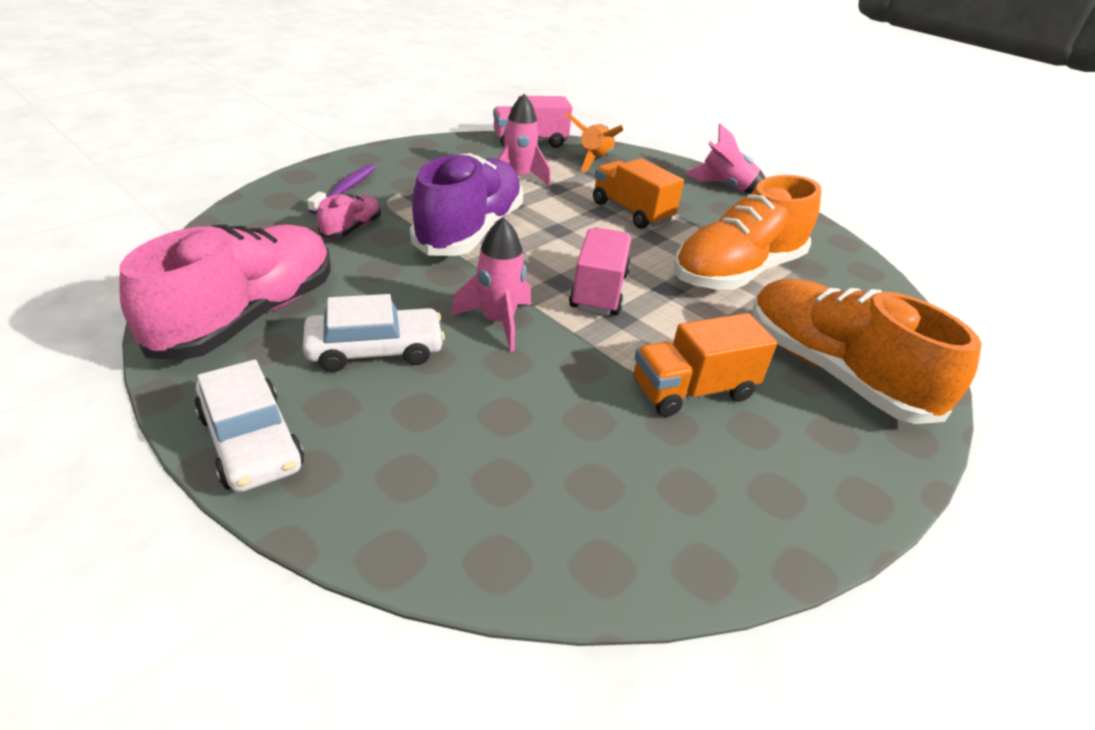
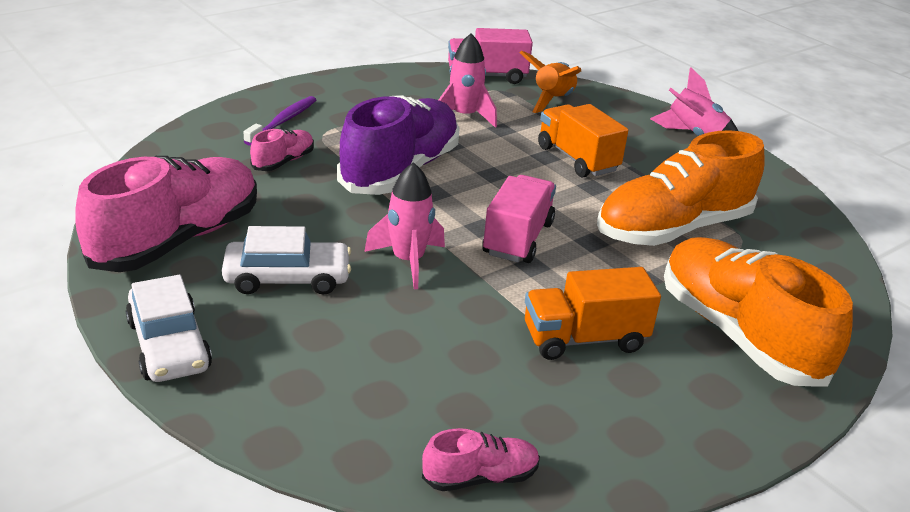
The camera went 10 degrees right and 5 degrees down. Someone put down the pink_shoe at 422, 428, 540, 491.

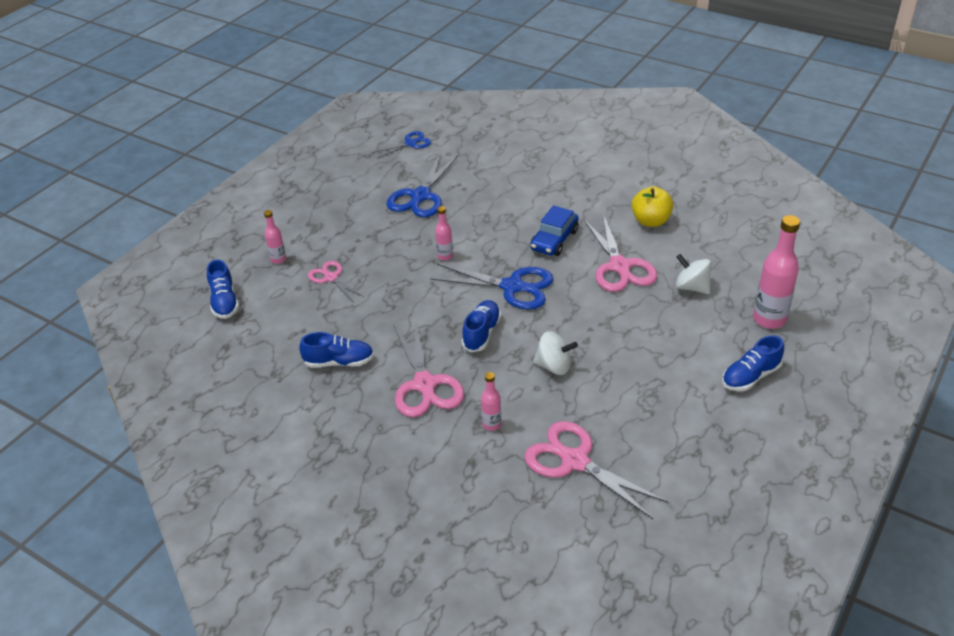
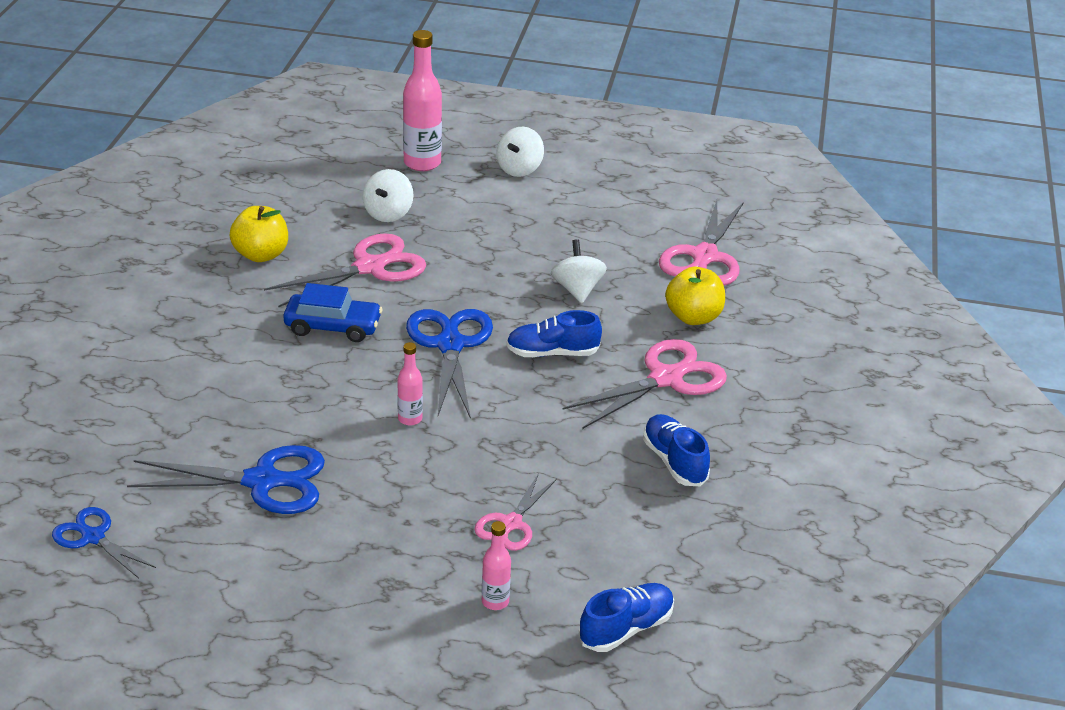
The camera went 115 degrees left and 5 degrees down. Someone swapped the blue_shoe at 722, 335, 784, 391 for the white_spinning_top at 496, 127, 544, 177. Someone swapped the pink_bottle at 481, 372, 501, 431 for the yellow_apple at 665, 267, 725, 325.

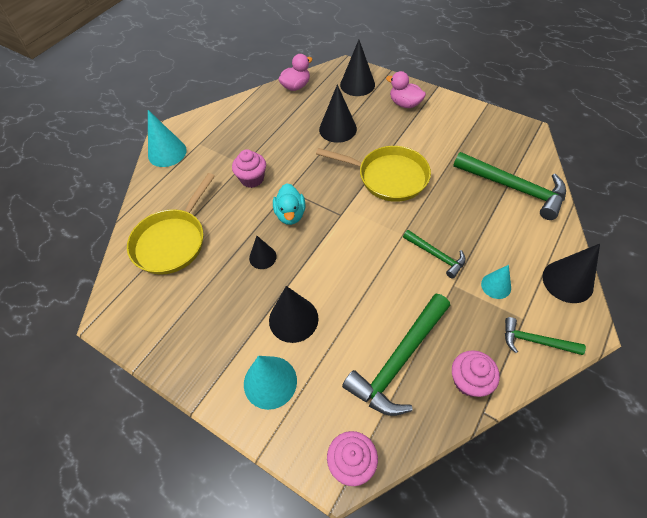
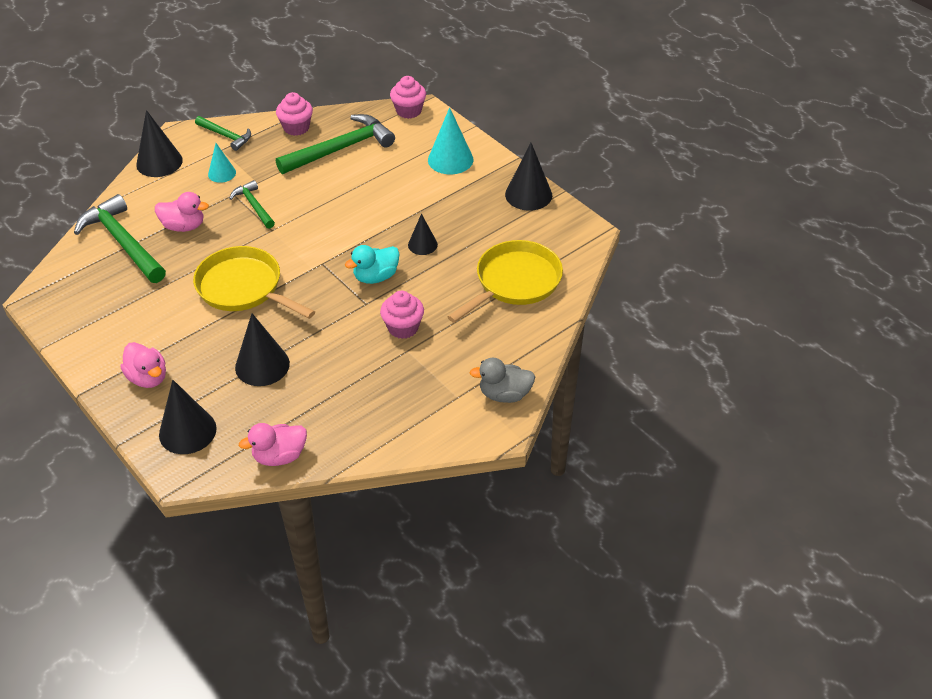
The camera went 165 degrees left and 10 degrees down. Someone put down the pink_duck at 155, 192, 209, 232. Someone rotated the turquoise_duck at 273, 183, 305, 225 by 135 degrees counterclockwise. Someone swapped the turquoise_cone at 148, 110, 187, 167 for the grey_duck at 470, 358, 535, 403. Someone carried the black_cone from 269, 286, 319, 343 to 505, 143, 552, 211.

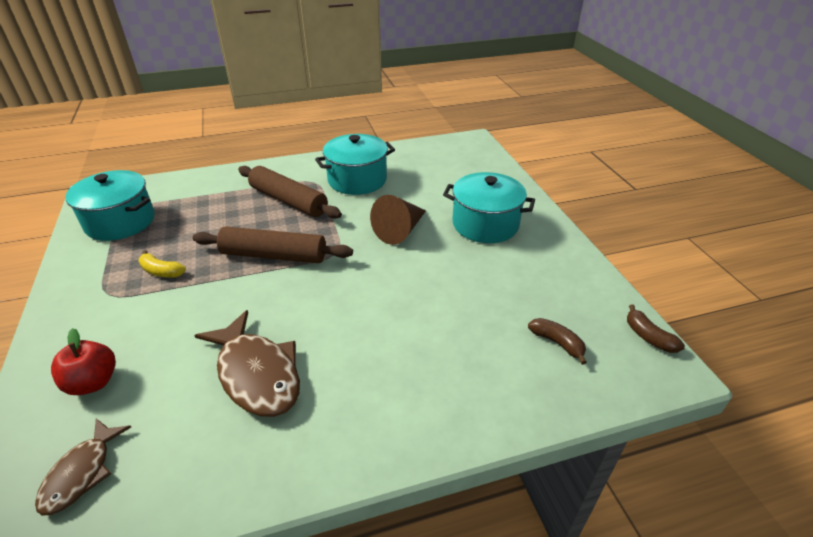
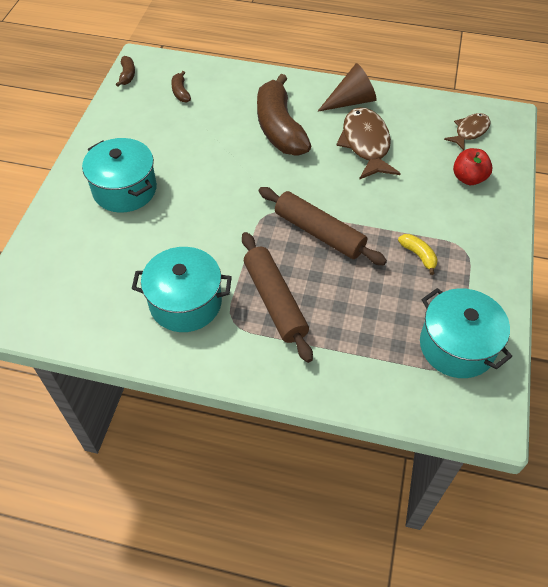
The camera went 150 degrees left and 15 degrees up. Someone put down the brown_banana at 257, 74, 311, 156. Someone carried the brown_cone from 370, 195, 426, 245 to 317, 63, 377, 112.

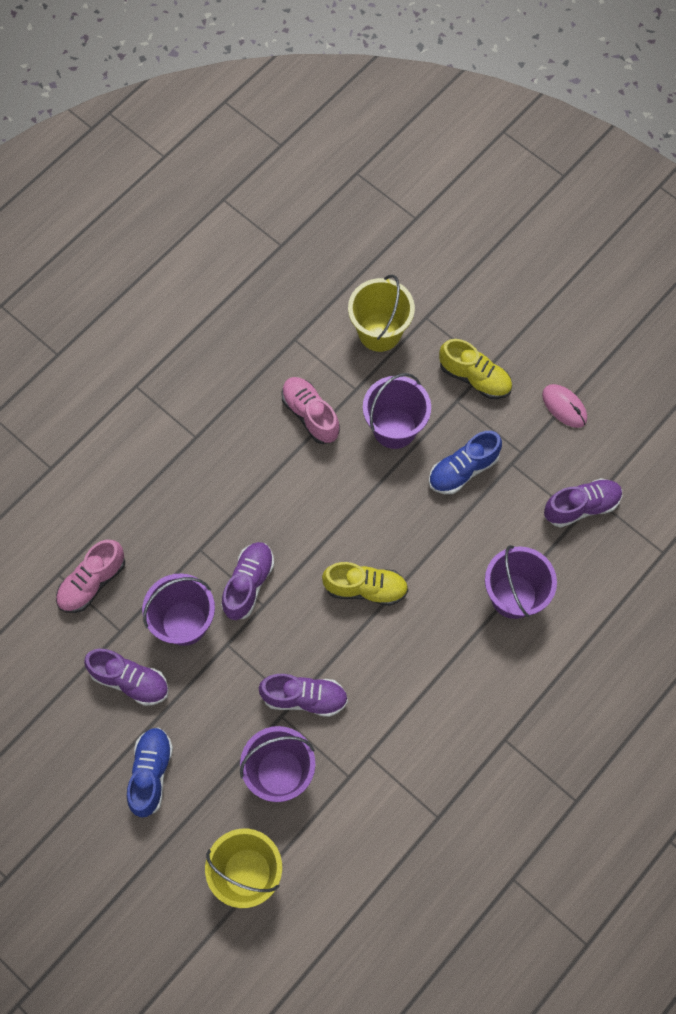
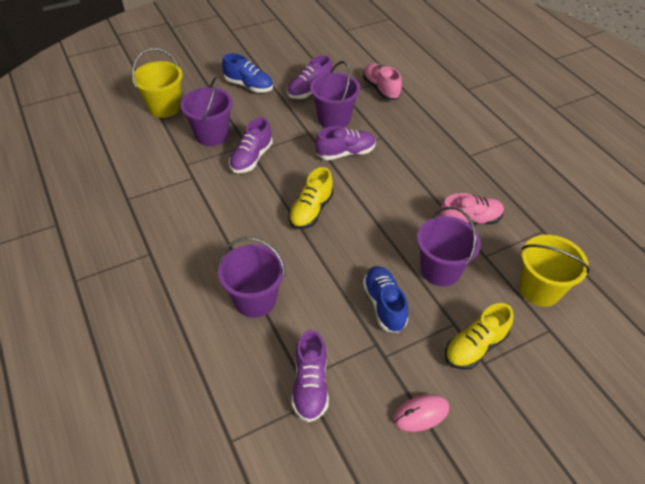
The camera went 110 degrees right and 20 degrees down. Someone rotated the purple_shoe at 221, 542, 274, 620 by 60 degrees counterclockwise.

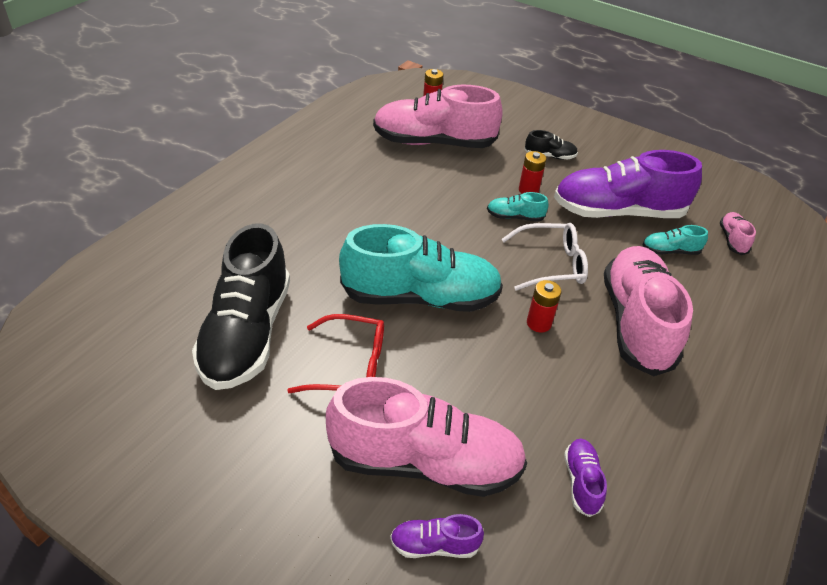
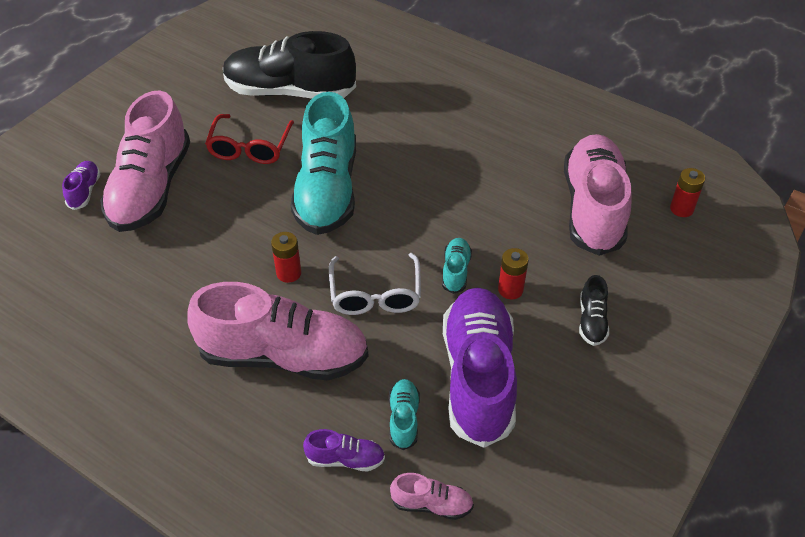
The camera went 95 degrees right and 5 degrees up. Someone carried the purple_shoe from 564, 439, 607, 517 to 303, 429, 385, 472.

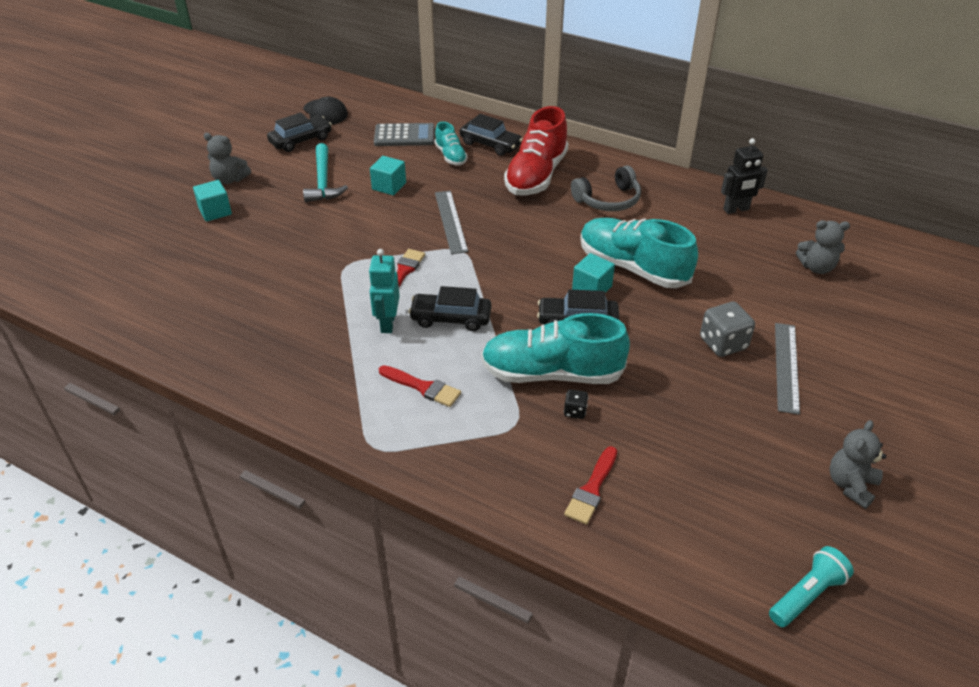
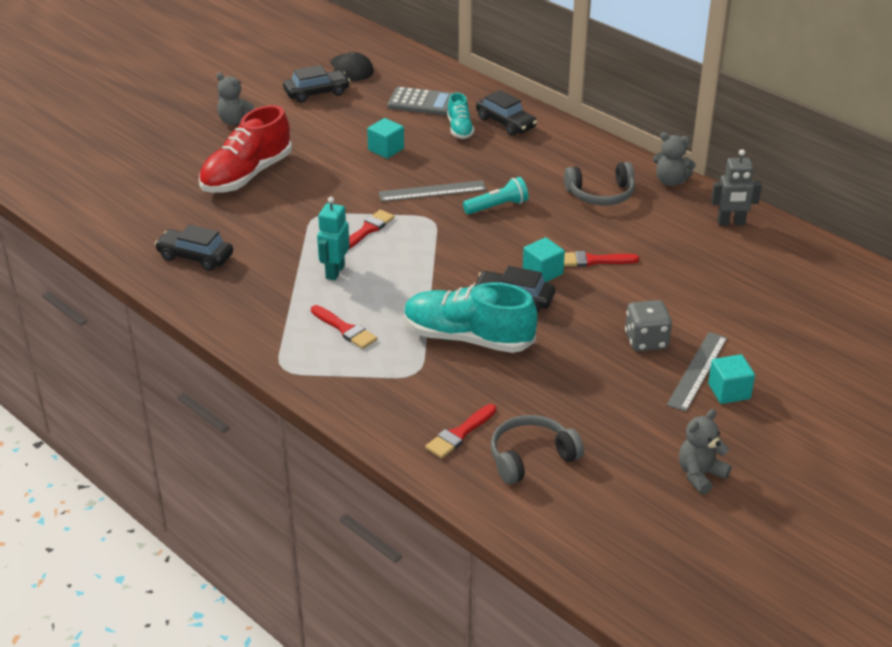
The camera went 15 degrees right and 5 degrees down. Someone carried the black_car from 408, 286, 492, 331 to 155, 225, 233, 271. Someone carried the red_shoe from 504, 106, 568, 195 to 199, 105, 292, 193. Someone rotated the grey_ruler at 435, 191, 468, 254 by 75 degrees clockwise. Someone carried the turquoise_flashlight from 769, 546, 854, 627 to 463, 177, 528, 214. Someone put down the grey_headphones at 490, 415, 584, 484. Someone swapped the turquoise_shoe at 580, 218, 698, 288 for the red_brush at 564, 251, 639, 267. Someone carried the grey_teddy_bear from 796, 220, 850, 274 to 653, 132, 696, 186. Someone carried the turquoise_cube from 193, 180, 232, 222 to 708, 354, 755, 404. Someone repainted the black_robot at 721, 138, 768, 214, which became the grey_robot at 711, 149, 762, 226. Someone took away the turquoise_hammer at 303, 143, 348, 202. Someone took away the black_dice at 564, 389, 589, 419.

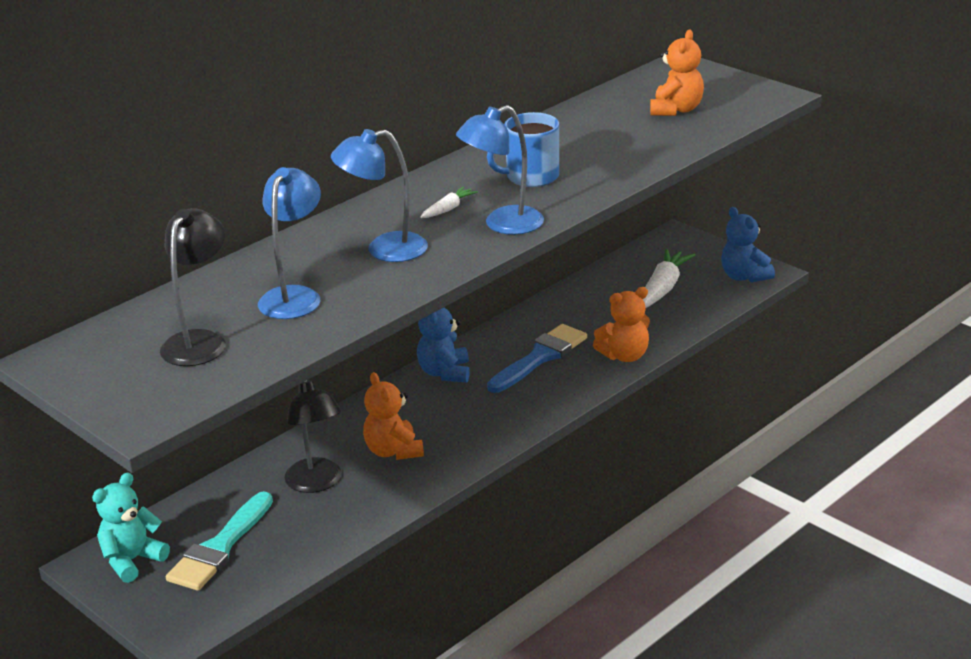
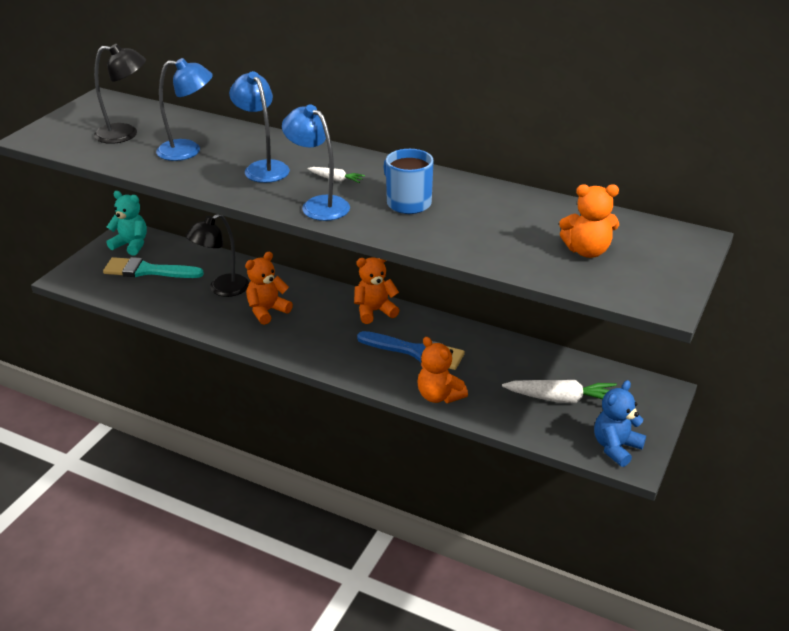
The camera went 70 degrees right and 5 degrees up. Someone repainted the blue_teddy_bear at 417, 308, 470, 382, which became the orange_teddy_bear at 354, 257, 400, 324.

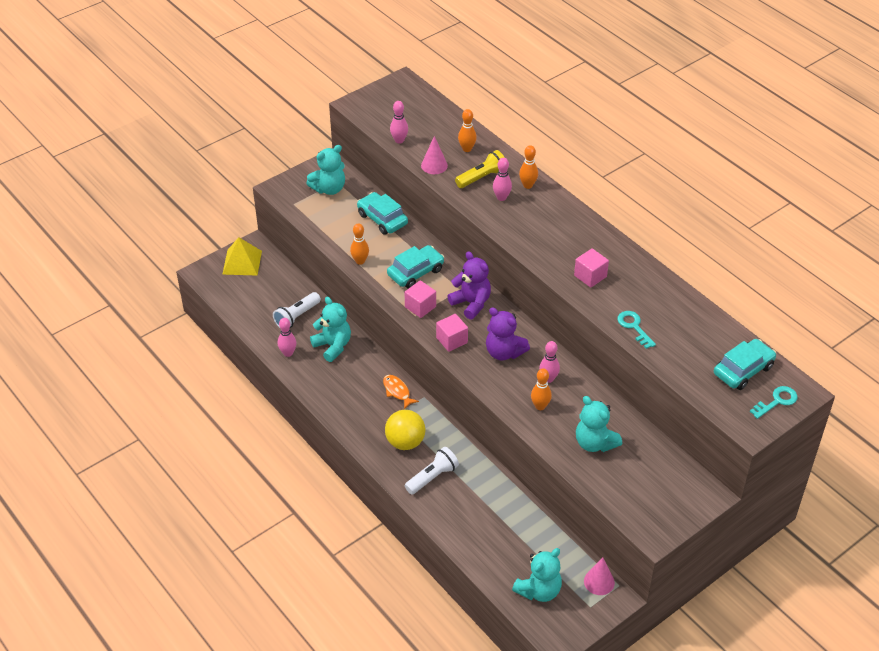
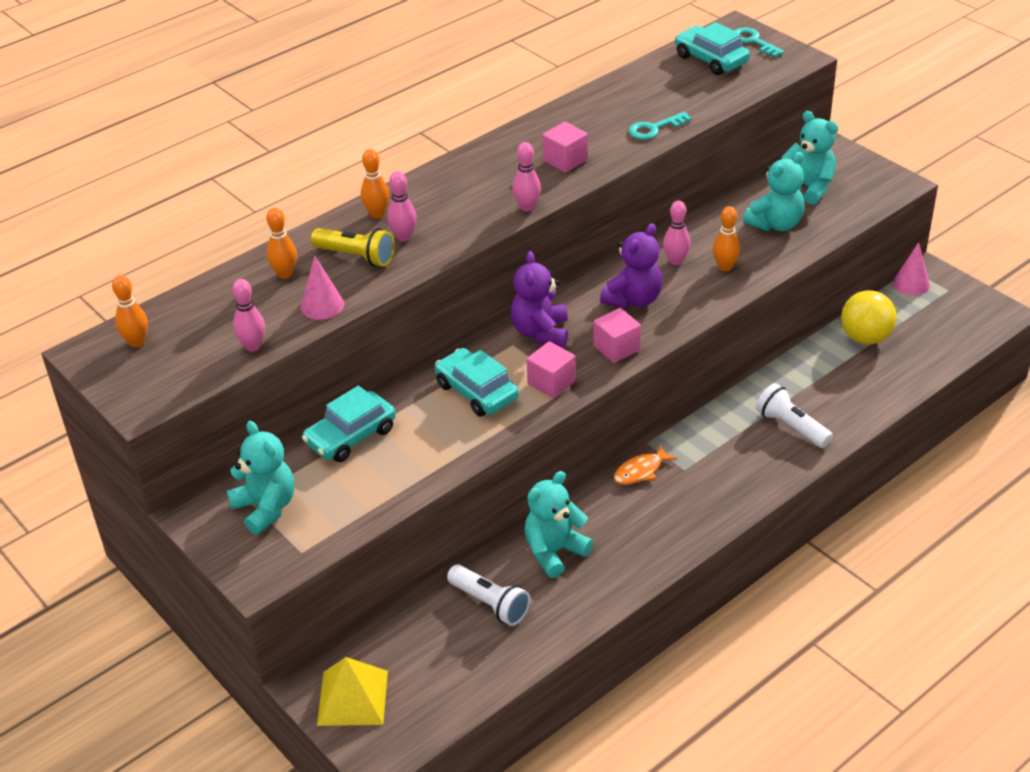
The camera went 90 degrees left and 5 degrees down. Someone carried the orange_bowling_pin from 350, 223, 369, 265 to 112, 275, 148, 348. Someone rotated the yellow_flashlight at 455, 150, 505, 188 by 150 degrees clockwise. Someone rotated the purple_teddy_bear at 447, 251, 491, 320 by 45 degrees counterclockwise. Someone carried the pink_bowling_pin from 278, 318, 296, 357 to 512, 142, 541, 212. Someone carried the turquoise_teddy_bear from 512, 548, 562, 602 to 781, 111, 838, 205. Someone carried the yellow_ball from 385, 410, 425, 450 to 841, 290, 897, 344.

